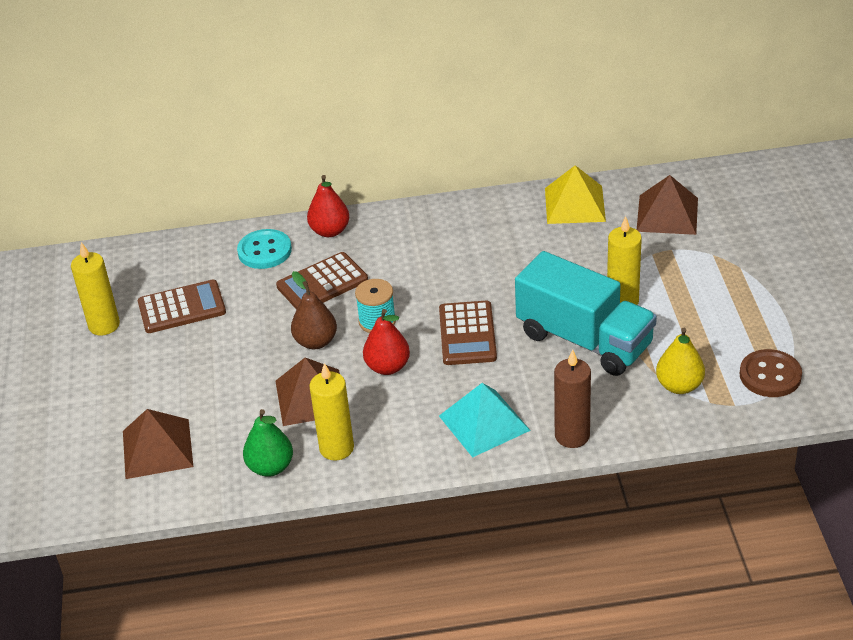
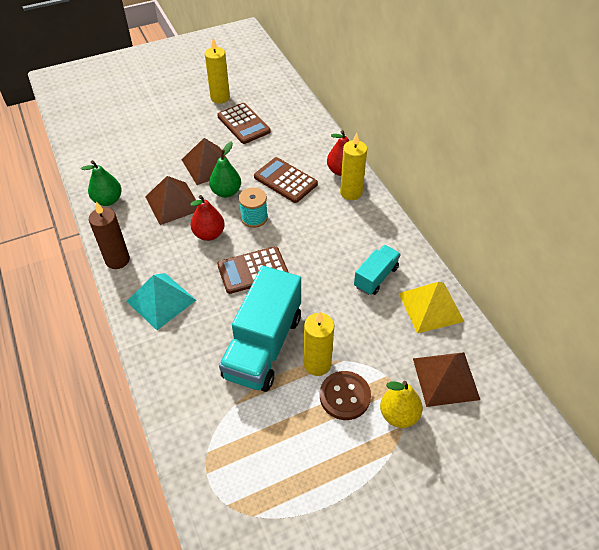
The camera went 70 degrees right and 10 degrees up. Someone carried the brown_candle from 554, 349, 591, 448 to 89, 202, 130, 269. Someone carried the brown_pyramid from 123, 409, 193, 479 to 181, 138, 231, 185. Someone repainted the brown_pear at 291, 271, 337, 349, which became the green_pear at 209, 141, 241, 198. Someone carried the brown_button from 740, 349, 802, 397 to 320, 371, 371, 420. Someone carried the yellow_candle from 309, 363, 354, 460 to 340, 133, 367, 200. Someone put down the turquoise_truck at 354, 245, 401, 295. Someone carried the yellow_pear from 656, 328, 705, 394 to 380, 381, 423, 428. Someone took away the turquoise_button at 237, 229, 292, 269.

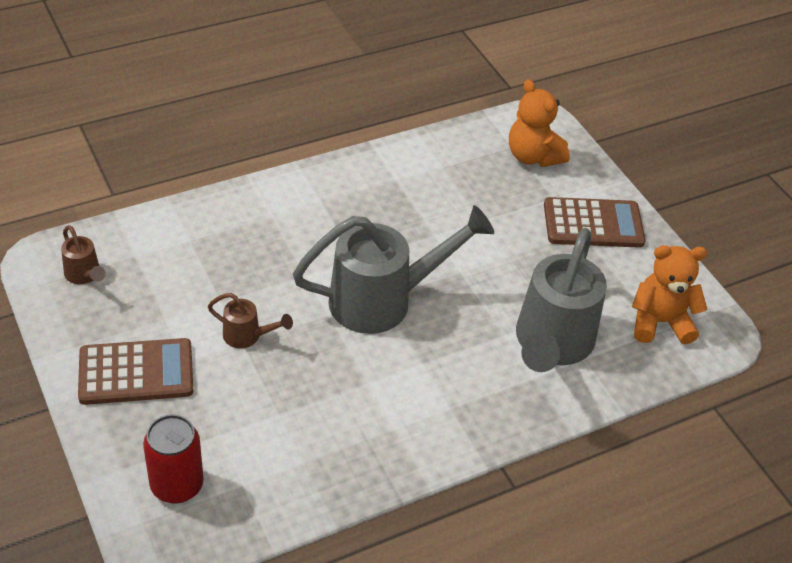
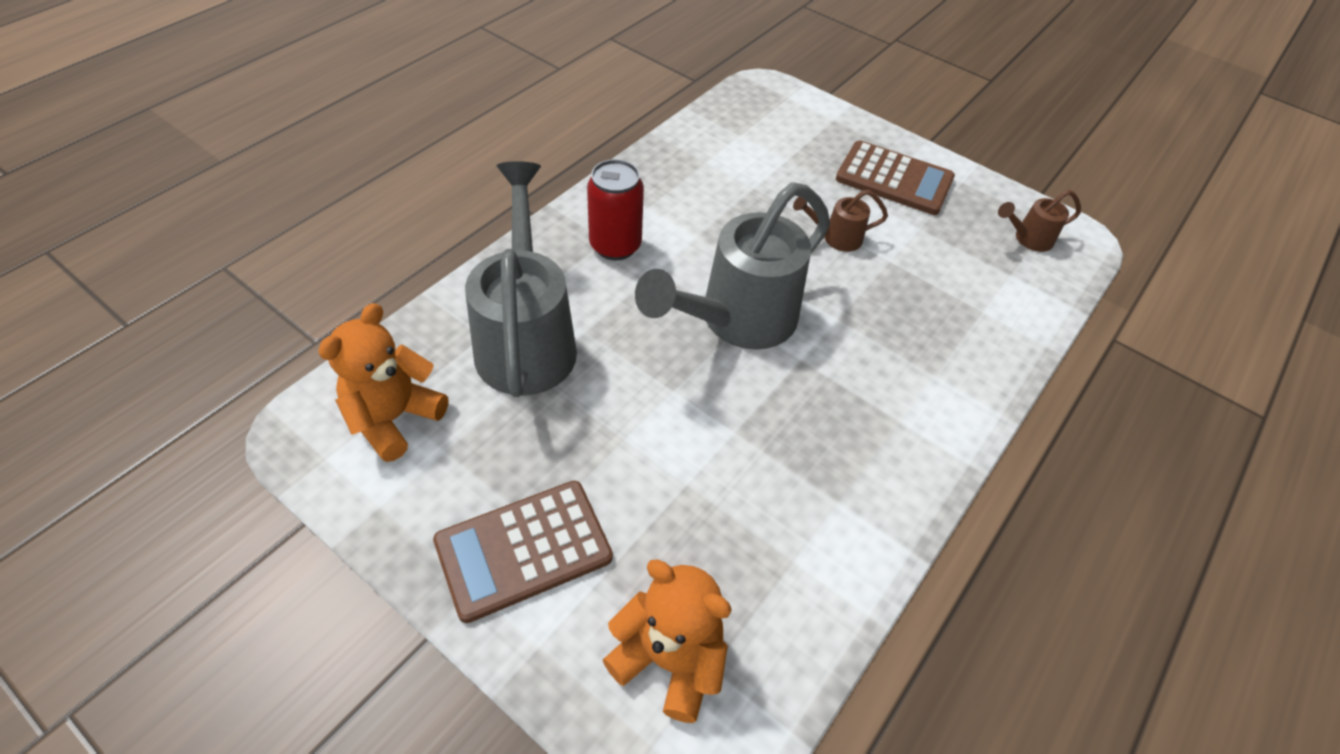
The camera went 155 degrees right and 5 degrees up. Someone rotated the orange_teddy_bear at 632, 245, 708, 344 by 150 degrees clockwise. Someone carried the red_can from 143, 414, 204, 504 to 587, 159, 644, 260. Someone rotated the brown_calculator at 78, 338, 193, 405 by 120 degrees counterclockwise. Someone rotated the brown_watering_can at 61, 225, 106, 284 by 45 degrees counterclockwise.

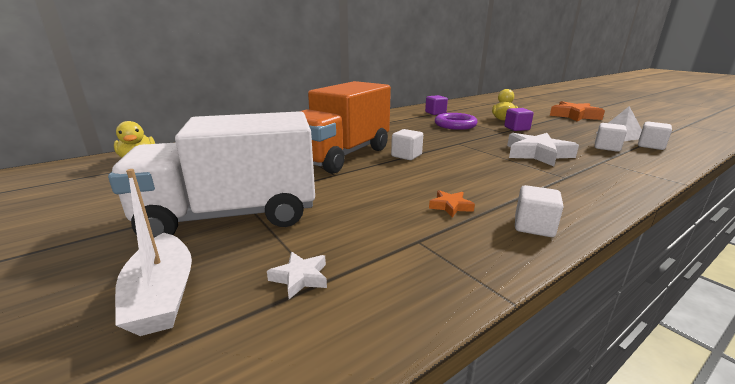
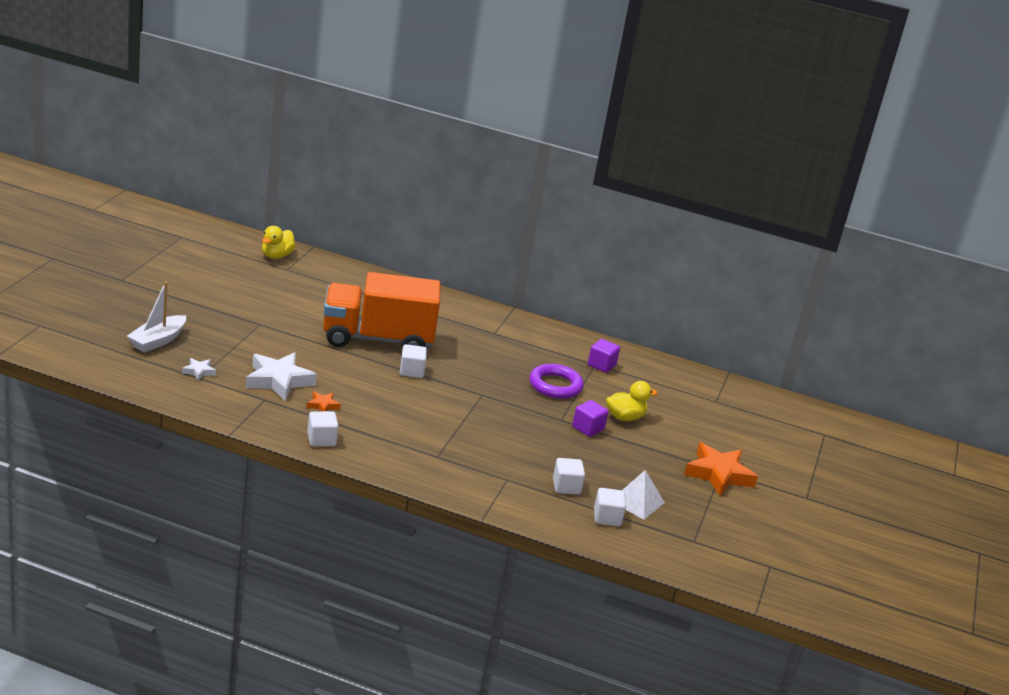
The camera went 50 degrees right and 5 degrees up. Someone carried the white_star from 507, 133, 579, 166 to 246, 352, 317, 401. Someone took away the white_truck at 108, 111, 315, 238.

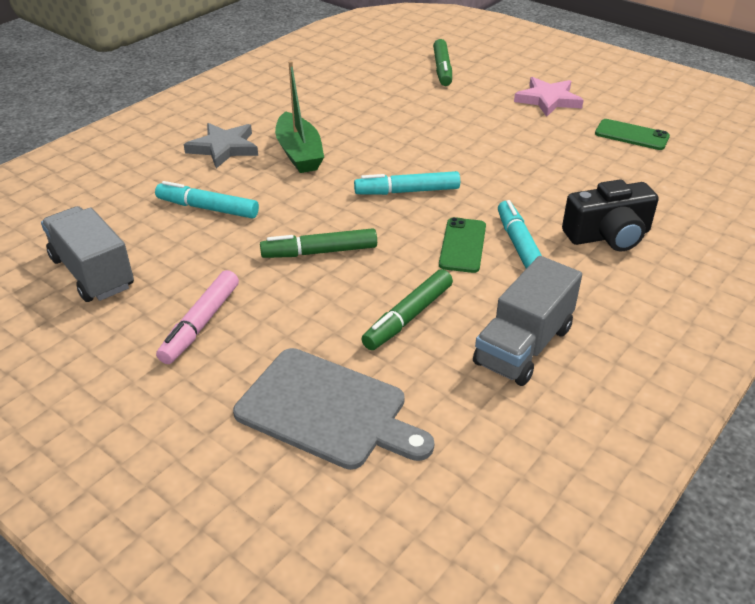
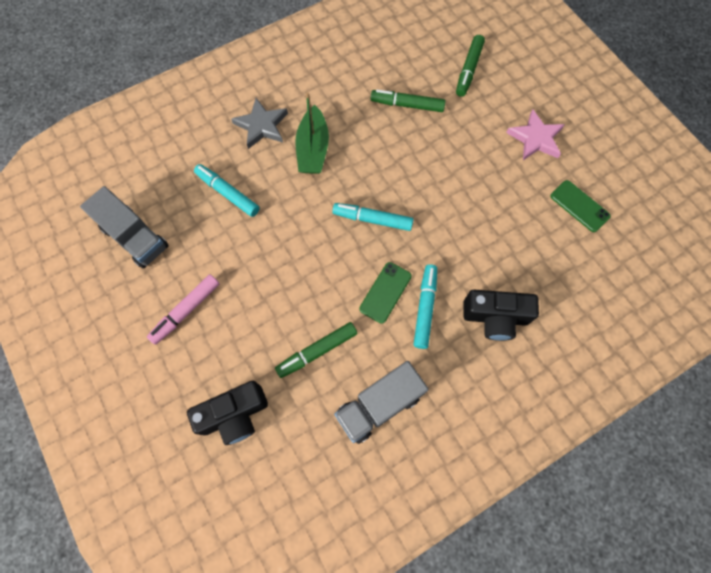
The camera went 20 degrees right and 30 degrees up. Someone rotated the grey_truck at 41, 206, 134, 302 by 150 degrees clockwise. Someone swapped the grey_cutting_board at 233, 348, 435, 470 for the black_camera at 187, 381, 268, 445. Someone carried the green_marker from 260, 228, 377, 258 to 371, 90, 446, 112.

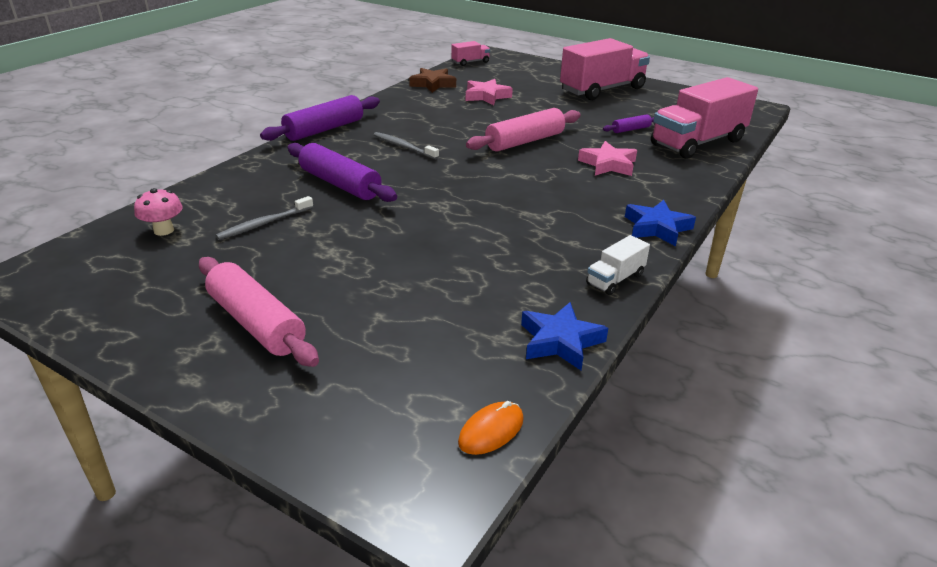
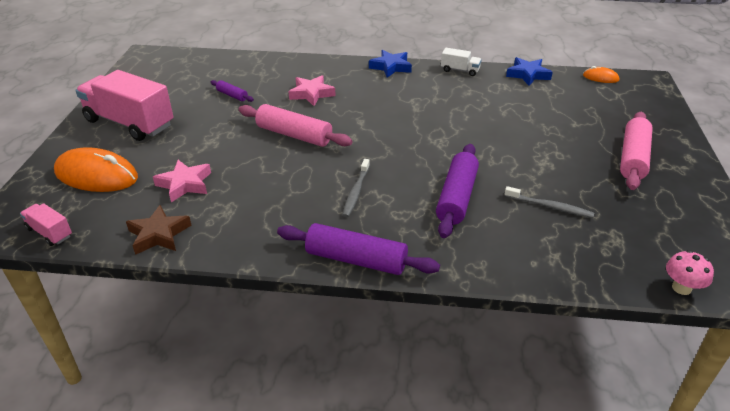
The camera went 115 degrees left and 5 degrees up. Someone put down the orange_mouse at 54, 147, 138, 192. Someone carried the pink_mushroom from 134, 188, 183, 236 to 666, 250, 714, 295. Someone took away the pink_truck at 651, 77, 758, 159.

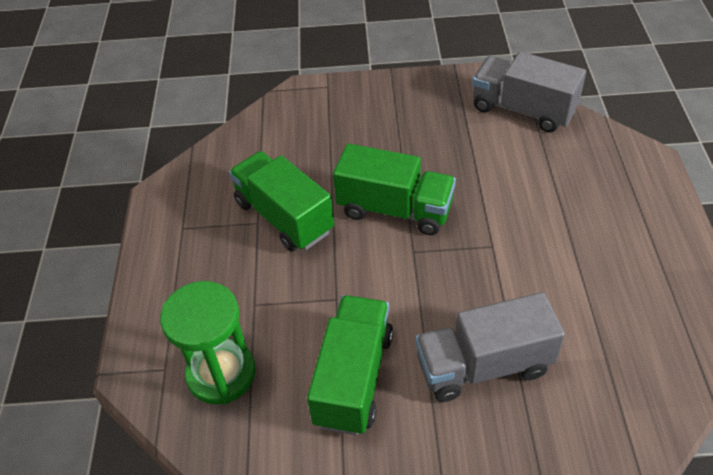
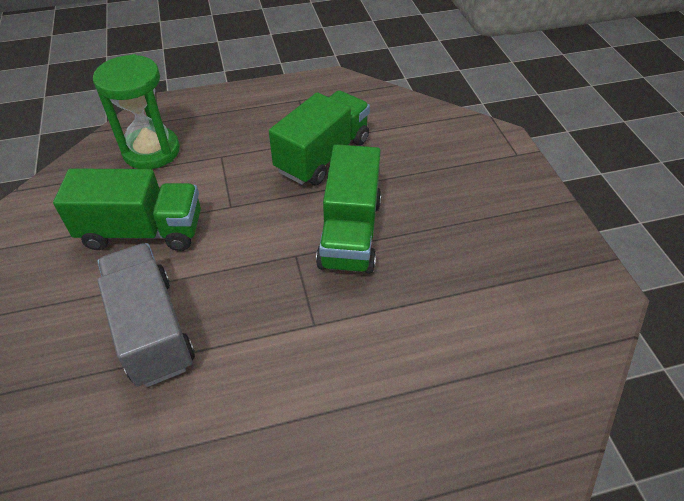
The camera went 75 degrees right and 0 degrees up. Someone took away the grey_truck at 472, 52, 586, 133.

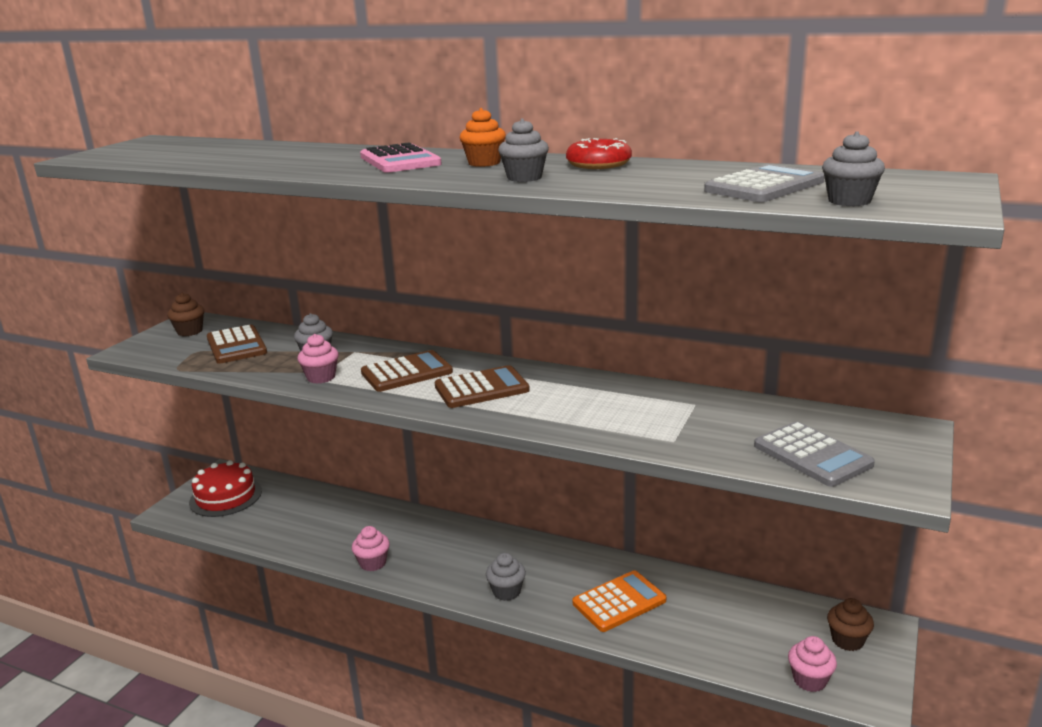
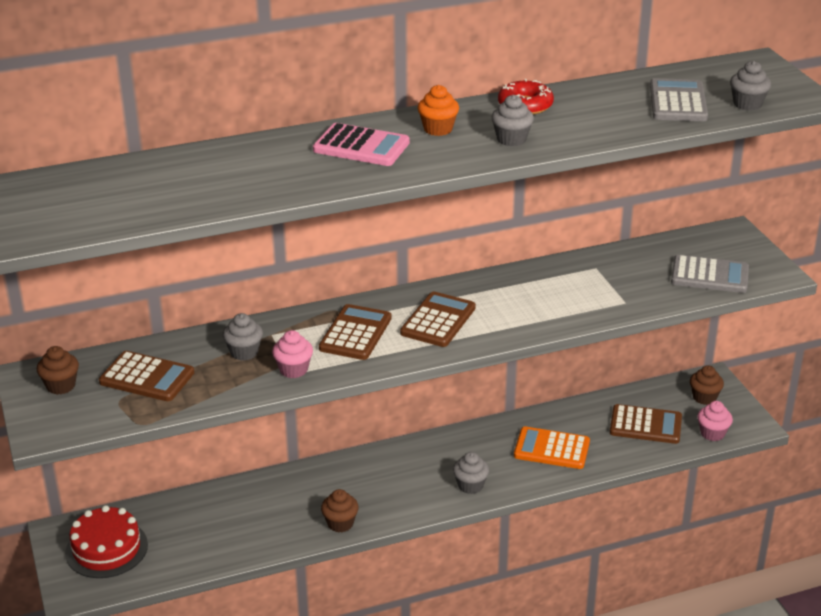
The camera went 45 degrees left and 10 degrees up. Someone repainted the pink_cupcake at 352, 526, 390, 571, which became the brown_cupcake at 321, 489, 359, 532. Someone rotated the orange_calculator at 573, 570, 666, 632 by 90 degrees counterclockwise. Someone put down the brown_calculator at 610, 404, 682, 444.

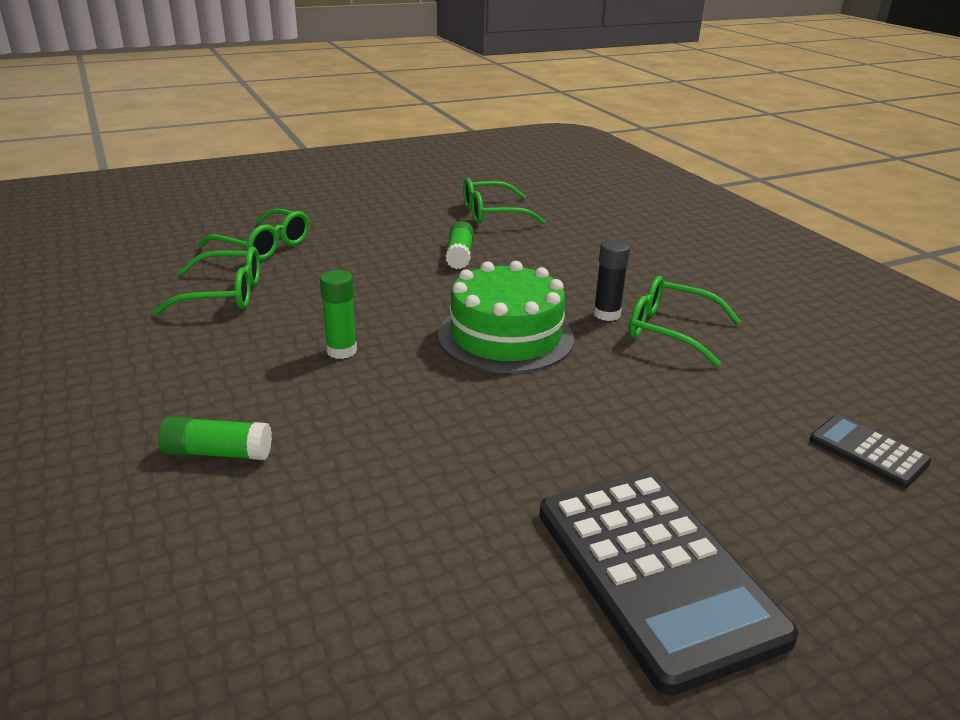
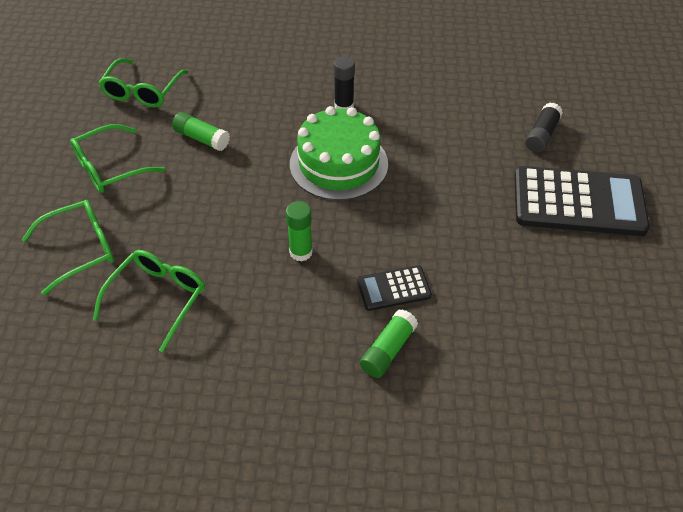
The camera went 60 degrees left and 20 degrees up. Someone carried the green_glasses from 629, 276, 741, 367 to 70, 124, 166, 193. Someone carried the black_calculator from 809, 414, 931, 488 to 357, 265, 432, 311. Someone put down the black_glue_stick at 525, 103, 563, 153.

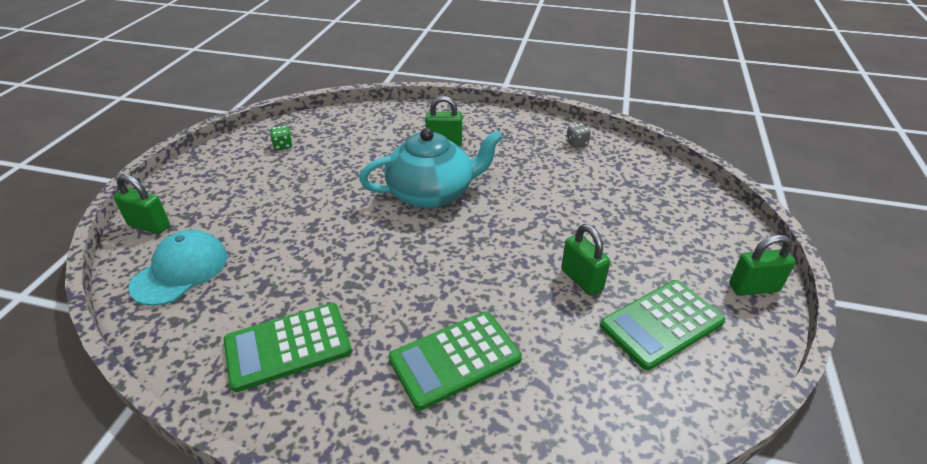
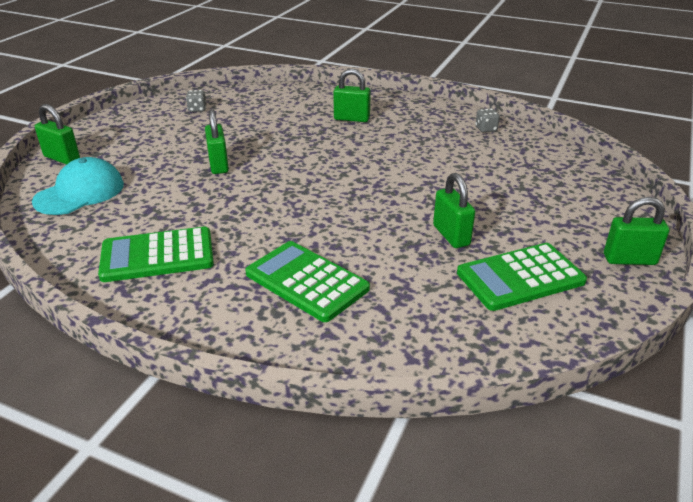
The camera went 10 degrees right and 5 degrees down. Someone repainted the green_dice at 270, 126, 292, 150, which became the grey_dice at 186, 90, 206, 112. Someone put down the green_padlock at 205, 109, 229, 174. Someone rotated the green_calculator at 389, 311, 522, 410 by 60 degrees clockwise. Someone took away the turquoise_teapot at 359, 128, 503, 208.

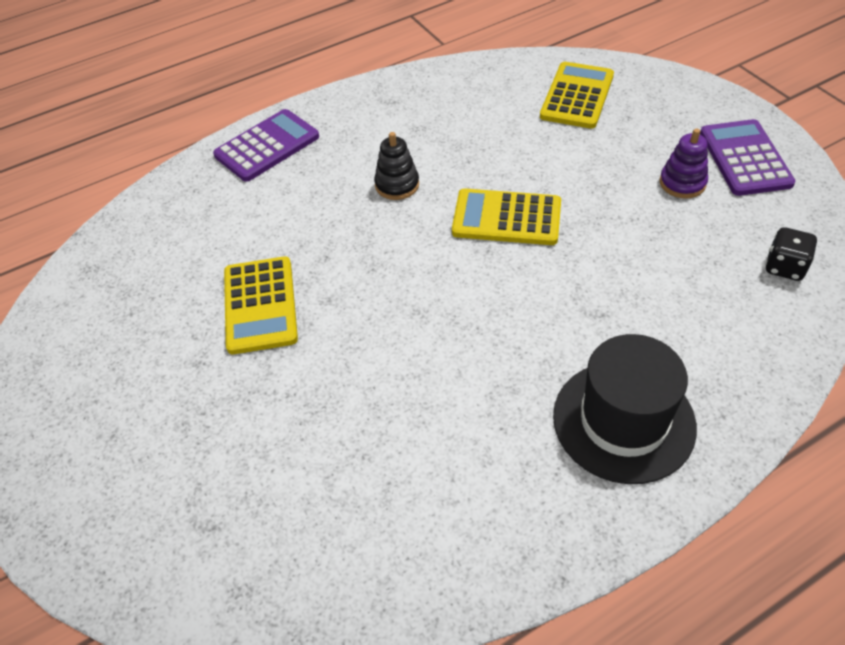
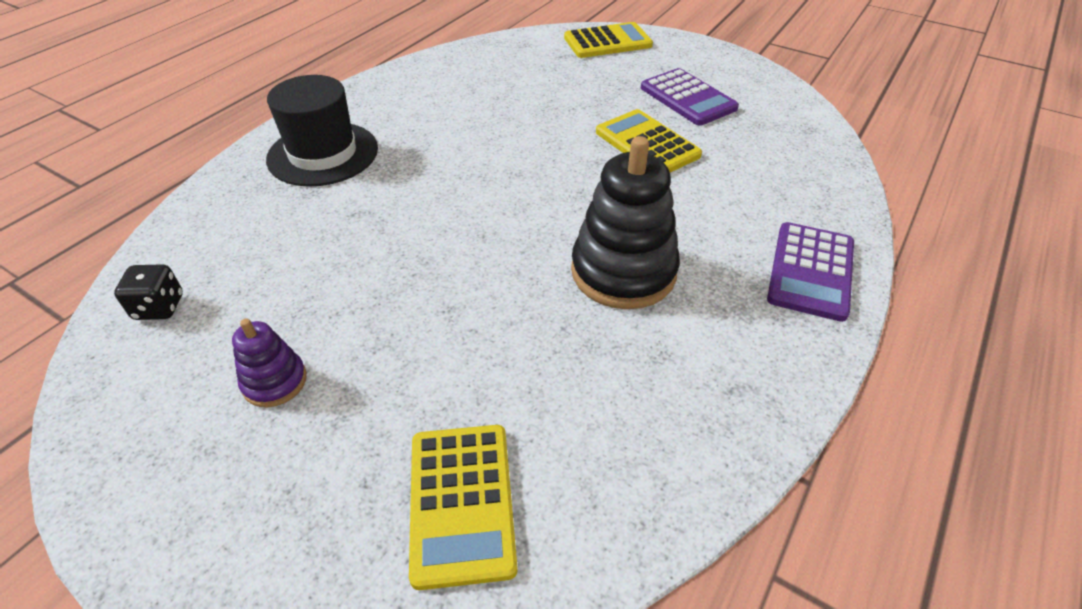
The camera went 150 degrees right and 5 degrees down. Someone carried the yellow_calculator from 452, 188, 561, 245 to 564, 22, 653, 58. Someone scaled the black_stacking_toy at 374, 132, 419, 200 by 1.95. Someone carried the purple_calculator from 700, 119, 795, 196 to 641, 68, 739, 126.

